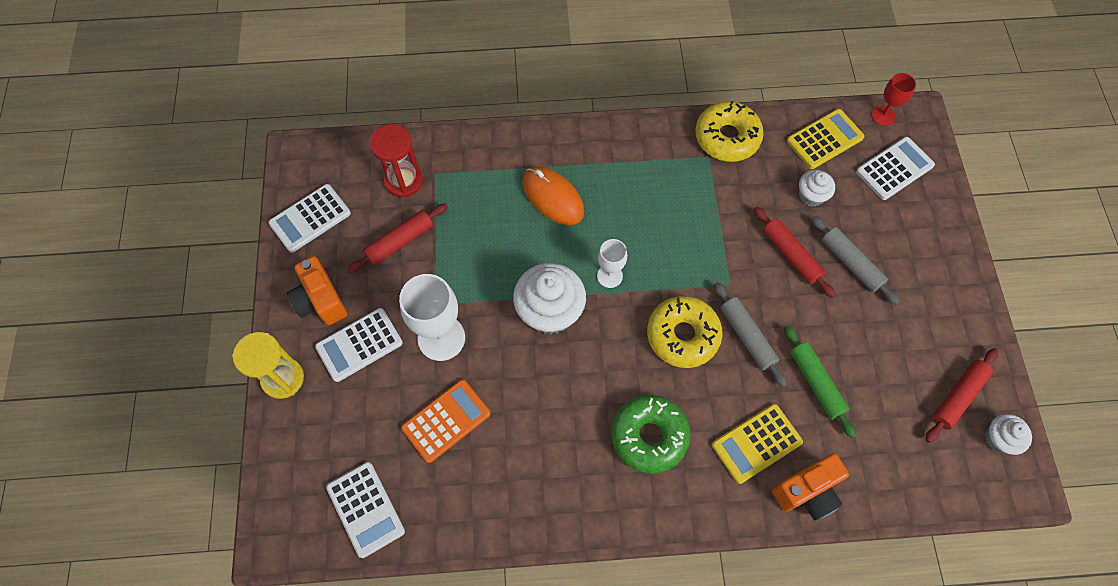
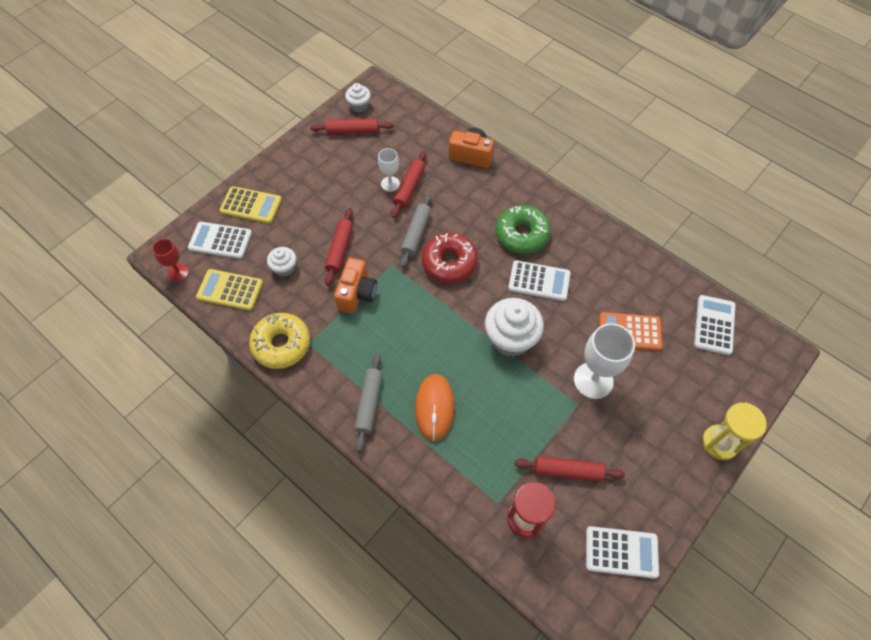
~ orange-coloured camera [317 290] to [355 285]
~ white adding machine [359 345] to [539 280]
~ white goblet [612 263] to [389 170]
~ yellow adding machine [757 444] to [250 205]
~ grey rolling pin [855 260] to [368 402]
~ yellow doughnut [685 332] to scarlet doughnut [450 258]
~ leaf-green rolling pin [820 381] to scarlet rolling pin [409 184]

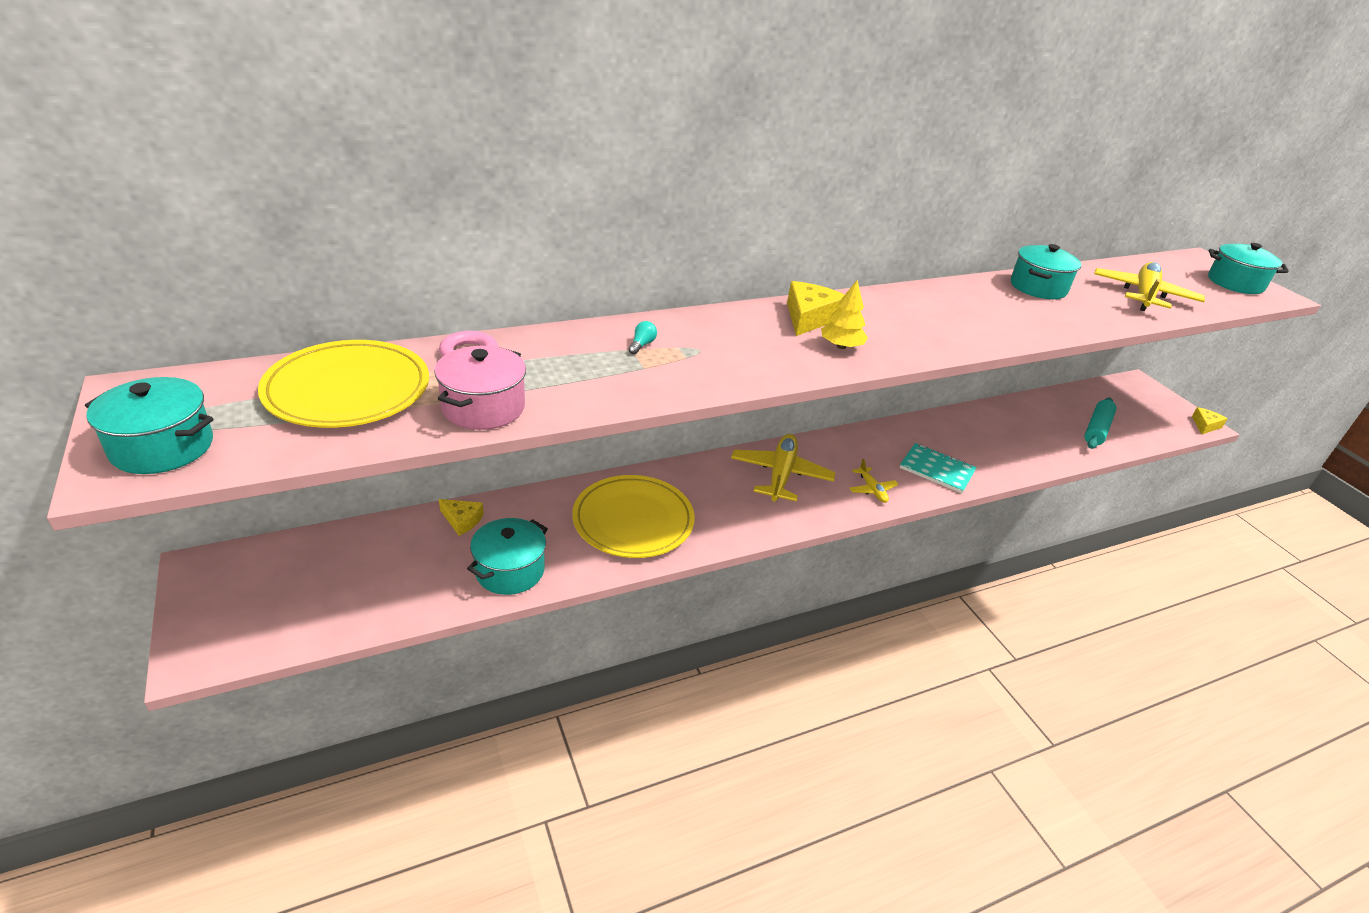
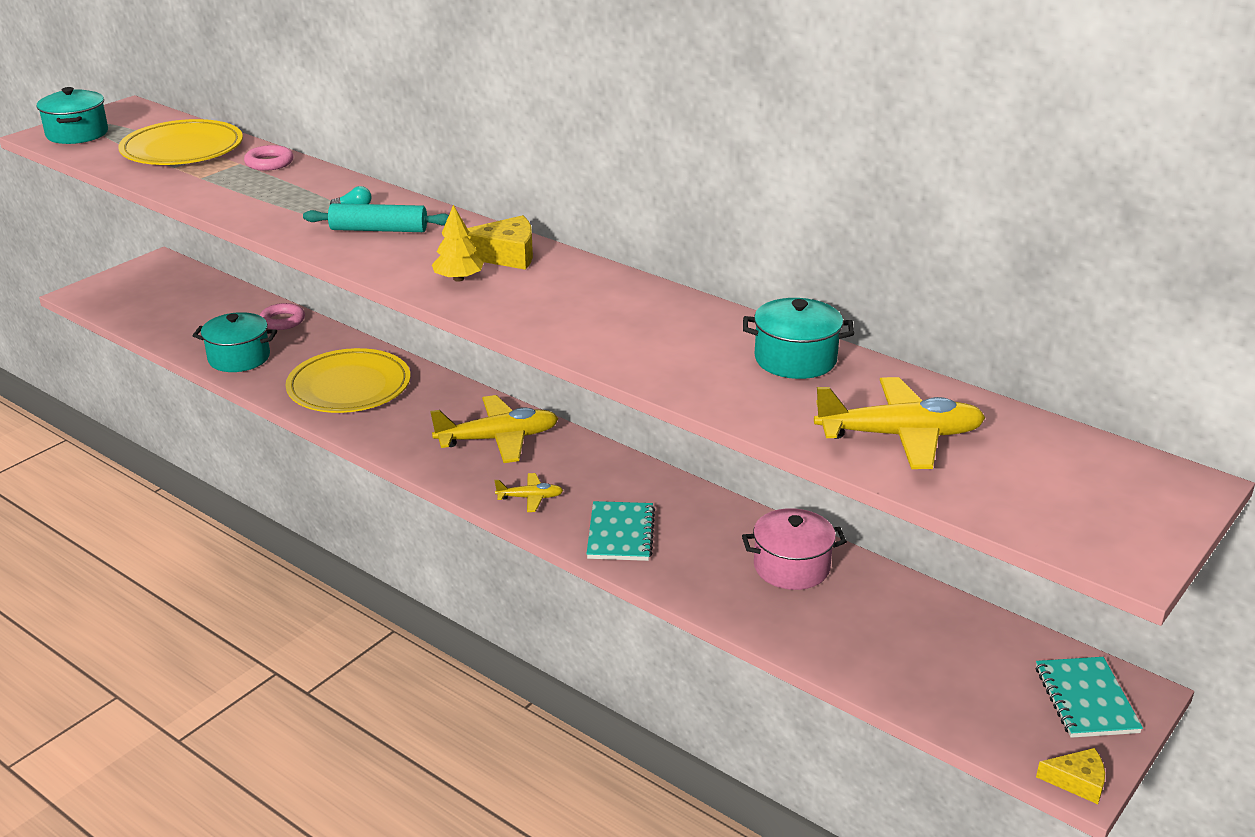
- turquoise pot [1248 268]
+ turquoise notepad [1089 697]
~ pink pot [480 388] to [794 549]
~ turquoise rolling pin [1100 423] to [376 217]
~ yellow cheese [461 517] to pink torus [282 316]
~ yellow plane [873 481] = [529 492] 135 degrees counterclockwise

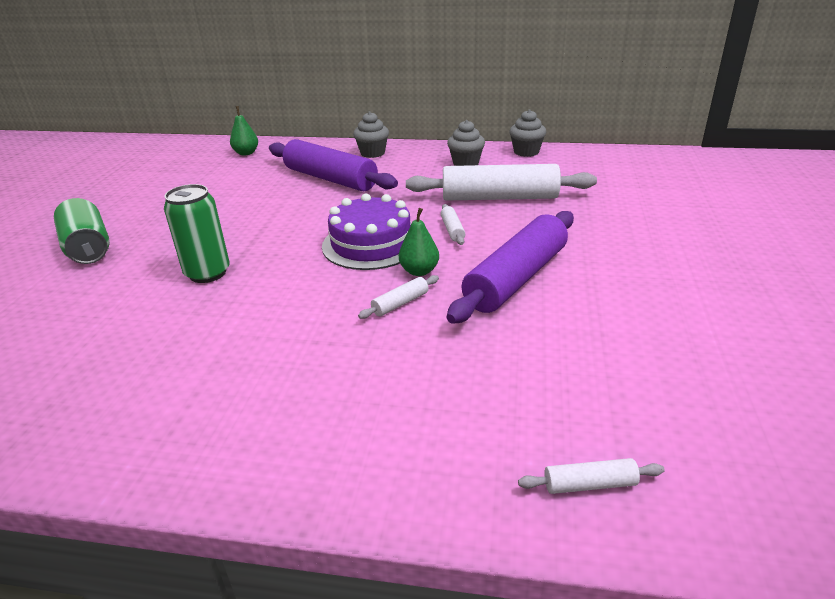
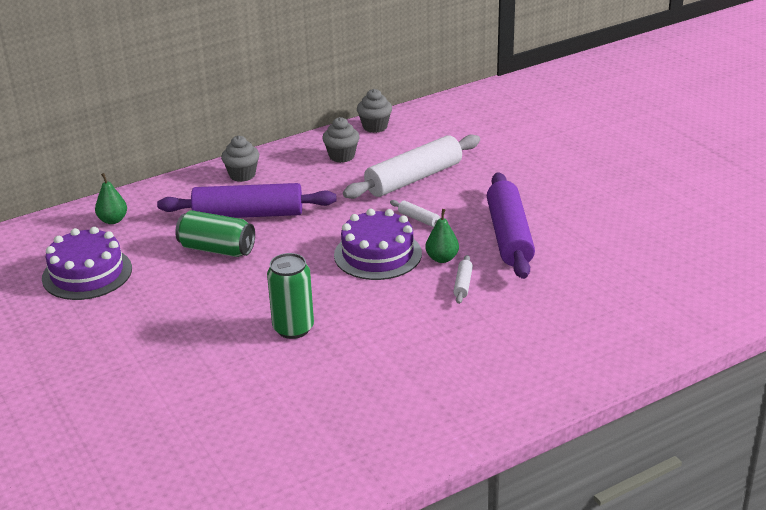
- white rolling pin [591 476]
+ royal purple layer cake [87 263]
~ leaf-green tin [82 231] to [215 233]

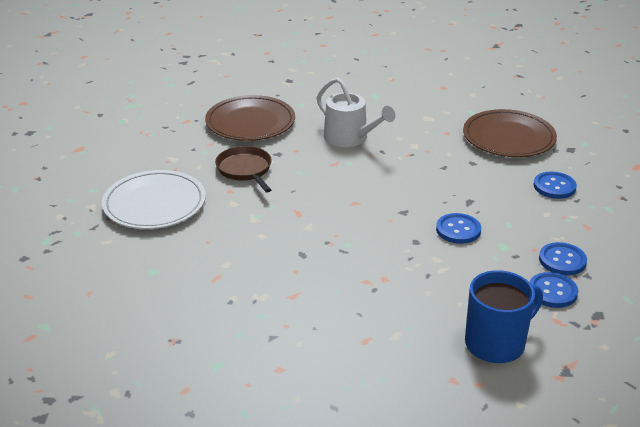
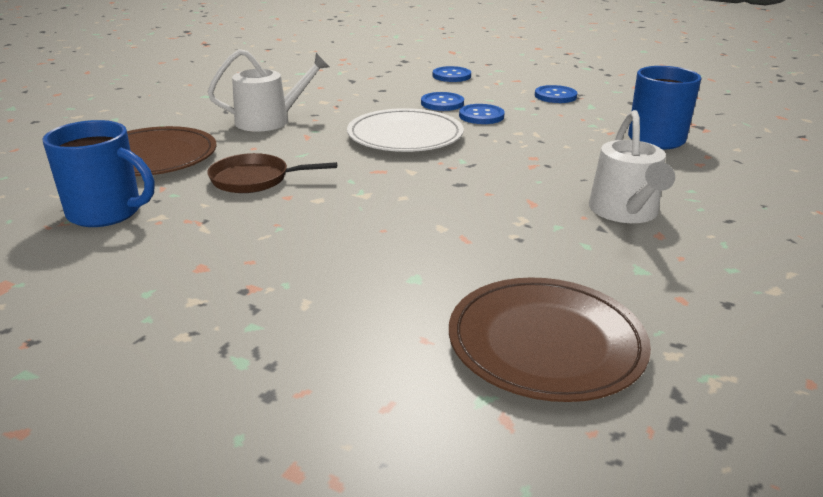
+ blue mug [98 173]
+ white sprinkling can [632 166]
~ white plate [154 199] to [405 130]
~ dark brown plate [510 133] to [550 340]
~ blue button [553 290] to [442 101]

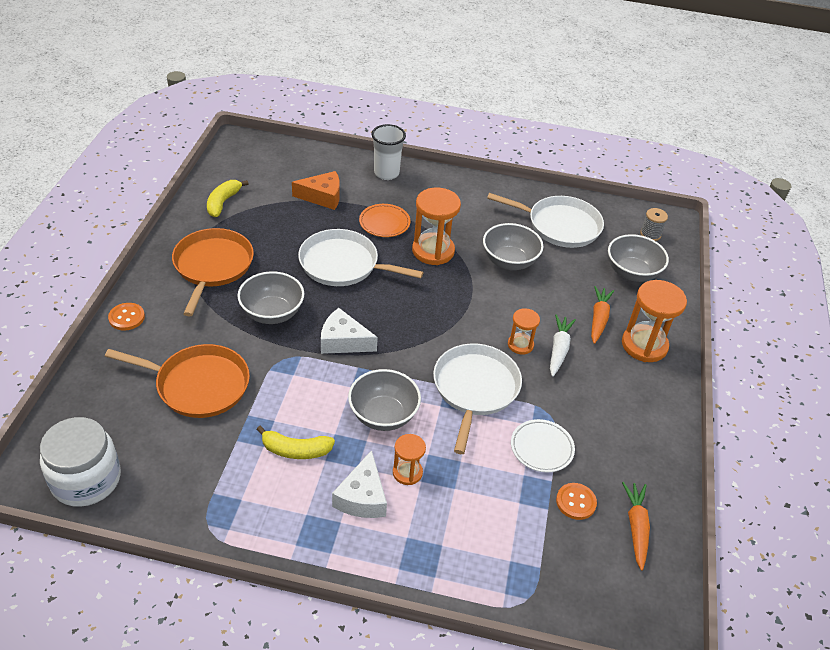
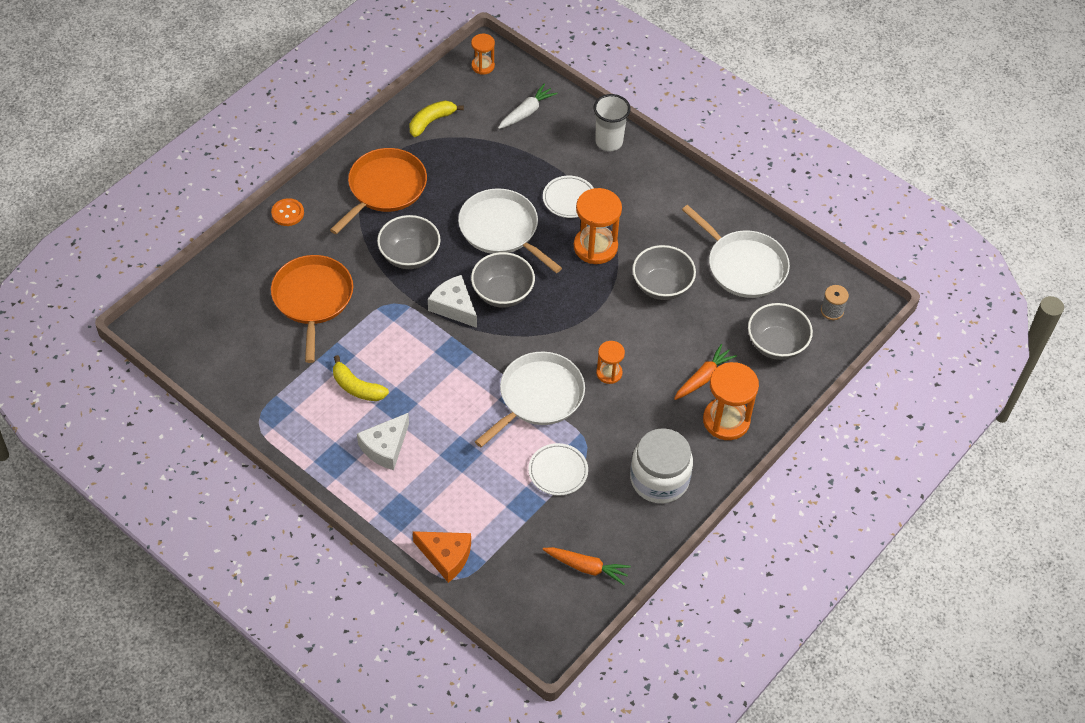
- orange-coloured button [576 501]
~ white jar [80 462] to [661 465]
~ orange-coloured cheese [316 190] to [442 557]
~ grey serving bowl [384 400] to [503 279]
~ orange-coloured hourglass [409 459] to [483 54]
~ white carrot [563 346] to [527 106]
~ orange-coloured plate [385 220] to white plate [568 197]
~ orange-coloured pan [177 381] = [312 309] 135 degrees counterclockwise
~ orange-coloured carrot [636 526] = [587 566] 75 degrees clockwise

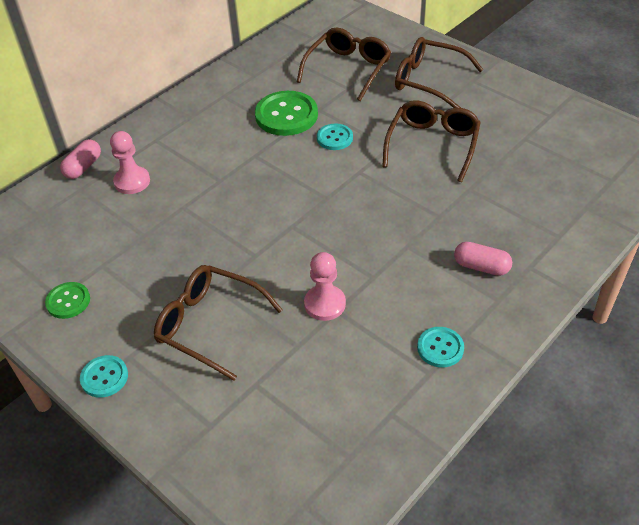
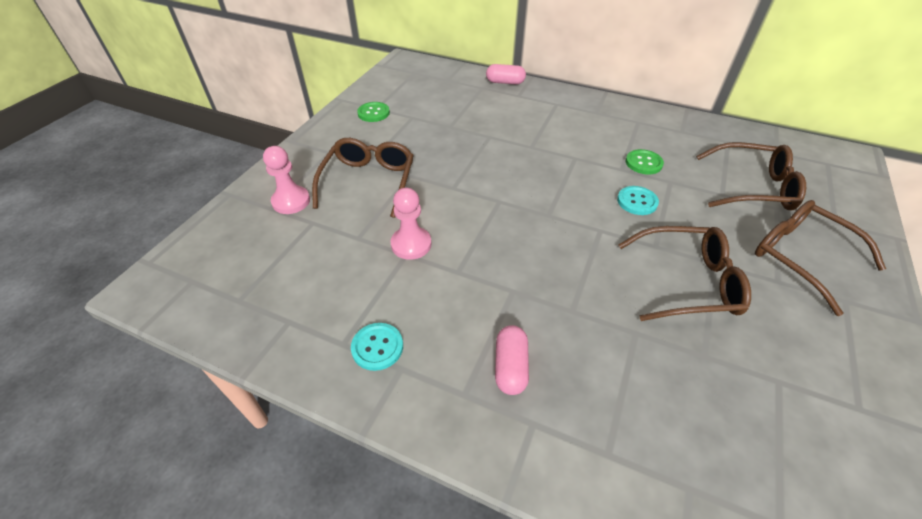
- turquoise button [104 376]
~ pink game pawn [130 162] to [286 180]
~ dark brown spectacles [439 72] = [820 258] 45 degrees counterclockwise
~ leaf-green button [286 113] = [645 162] x0.56

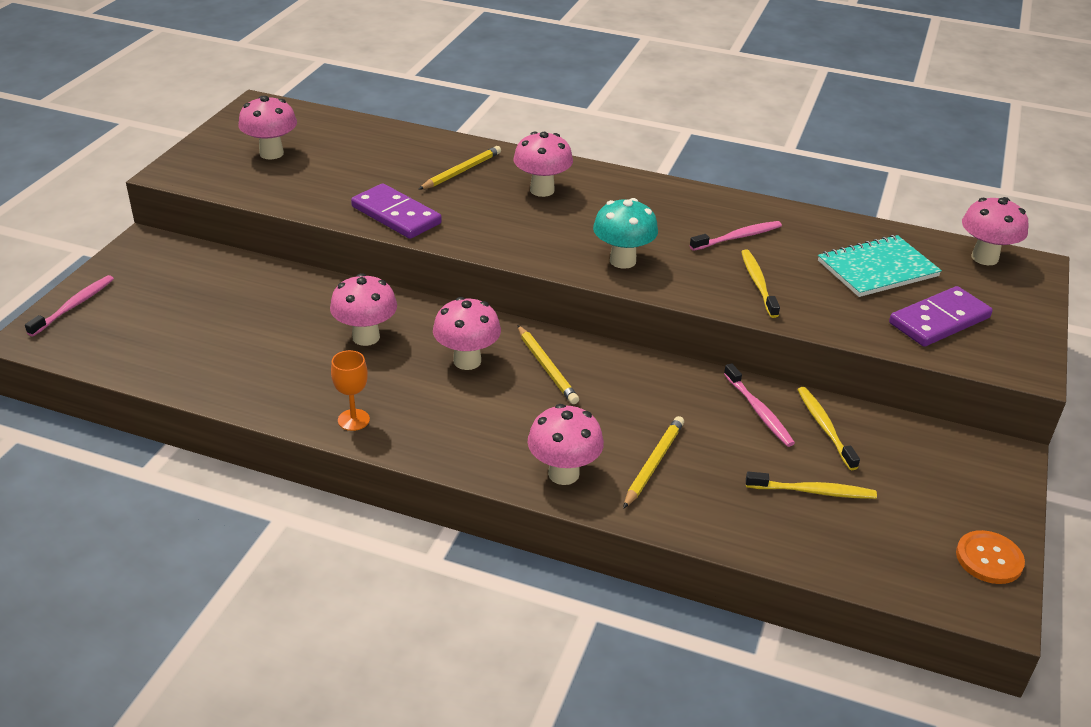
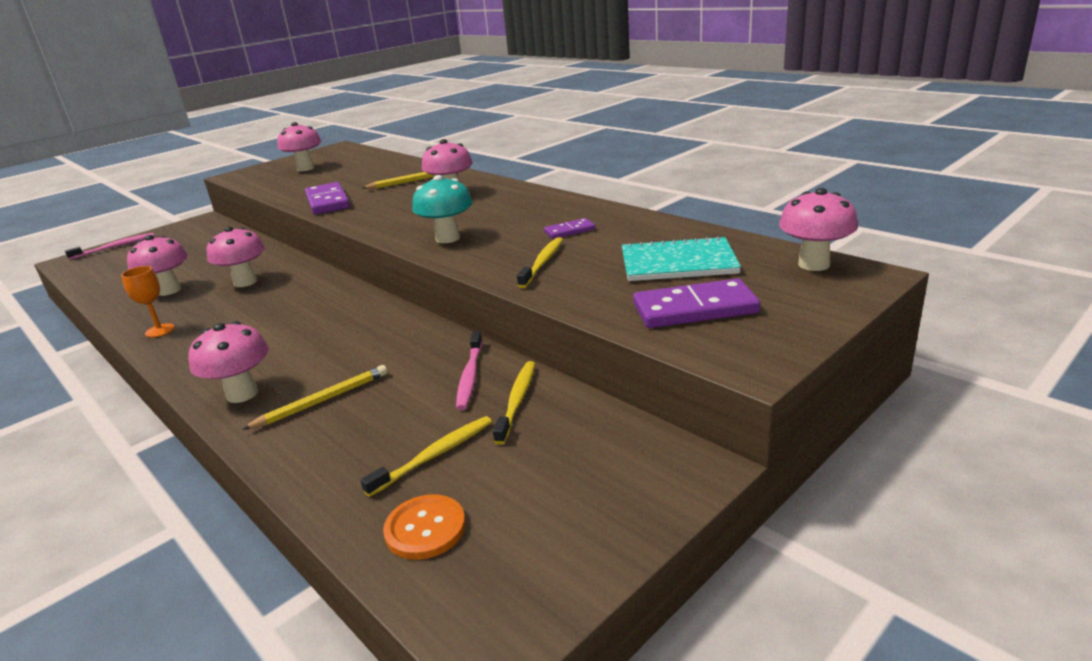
- yellow lead pencil [548 364]
~ pink fungus [467 333] to [157 265]
~ orange-coloured button [990 557] to [424 527]
~ pink tooth brush [736 236] to royal purple domino piece [569 228]
~ yellow tooth brush [811 485] = [426 456] 75 degrees counterclockwise

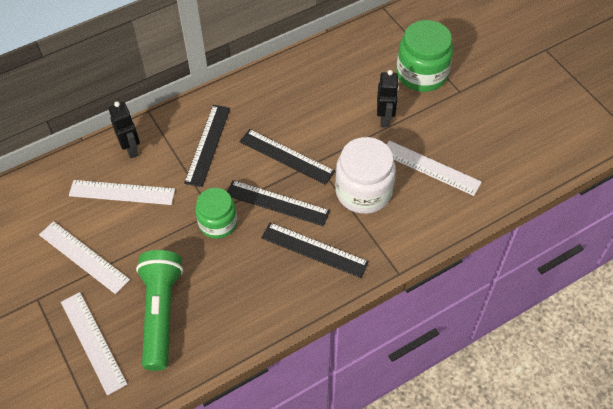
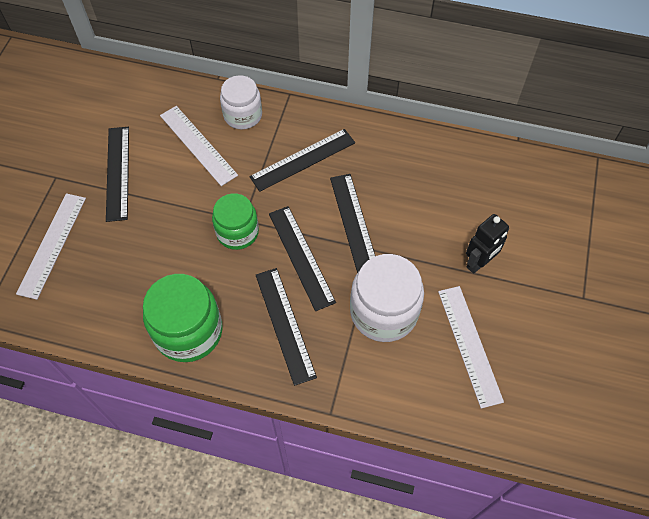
- leaf-green torch [159 310]
~ leaf-green jar [424 56] to [183 318]
~ black toy robot [124 129] to white jar [241 102]
~ white ruler [84 257] to black ruler [117 174]

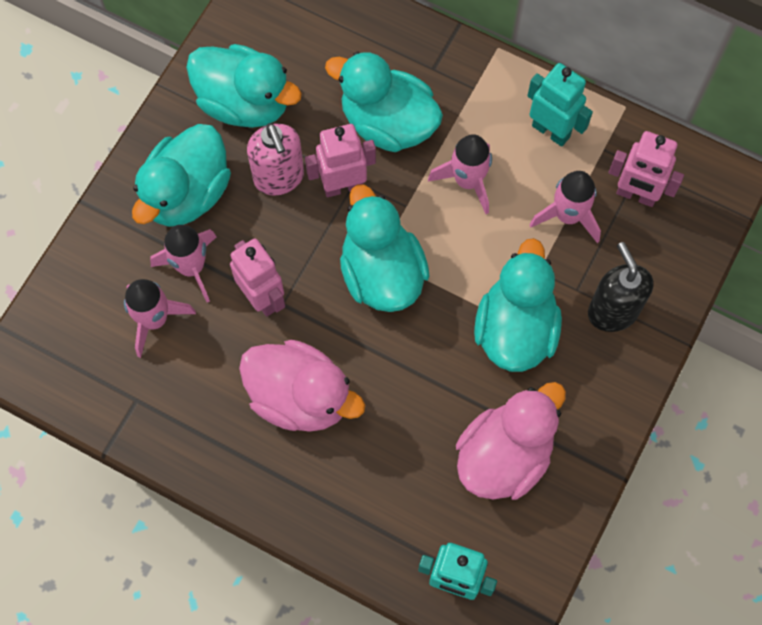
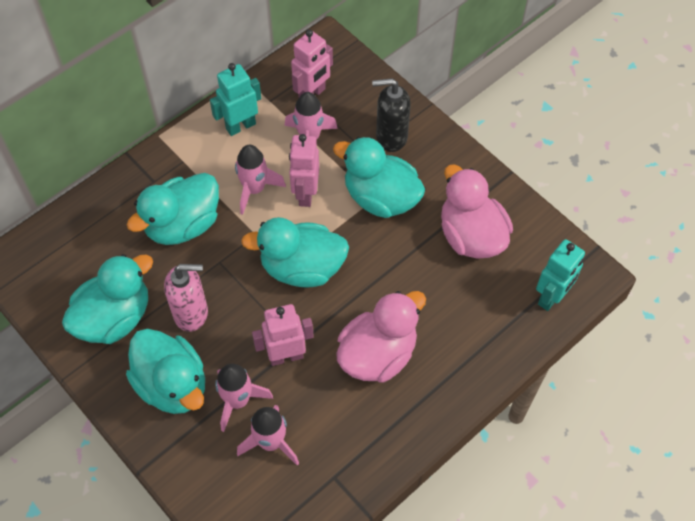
~ pink toy robot [340 160] to [304 170]

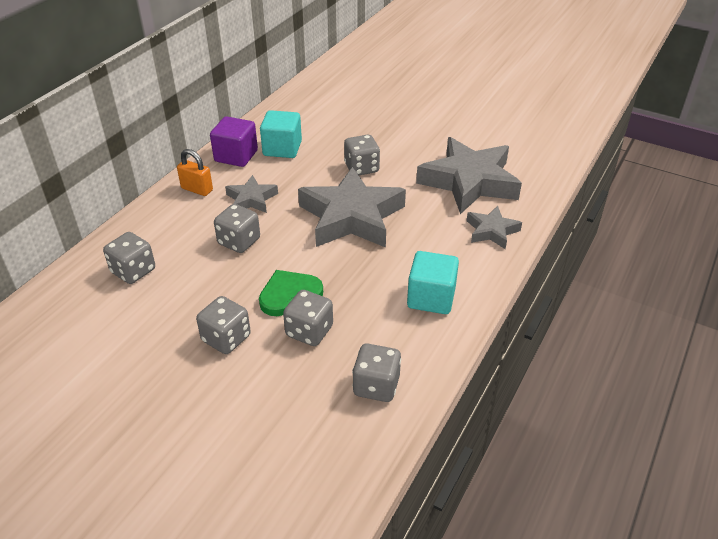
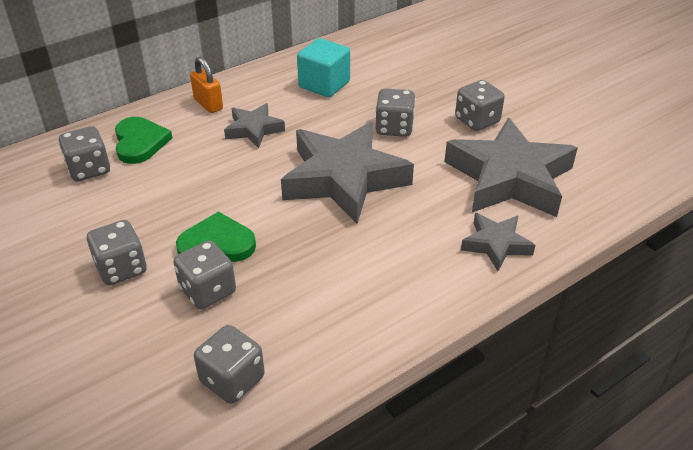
- royal purple solid cube [234 141]
- turquoise solid cube [433 282]
+ leaf-green heart shape [143 140]
~ grey die [237 228] to [480 105]

